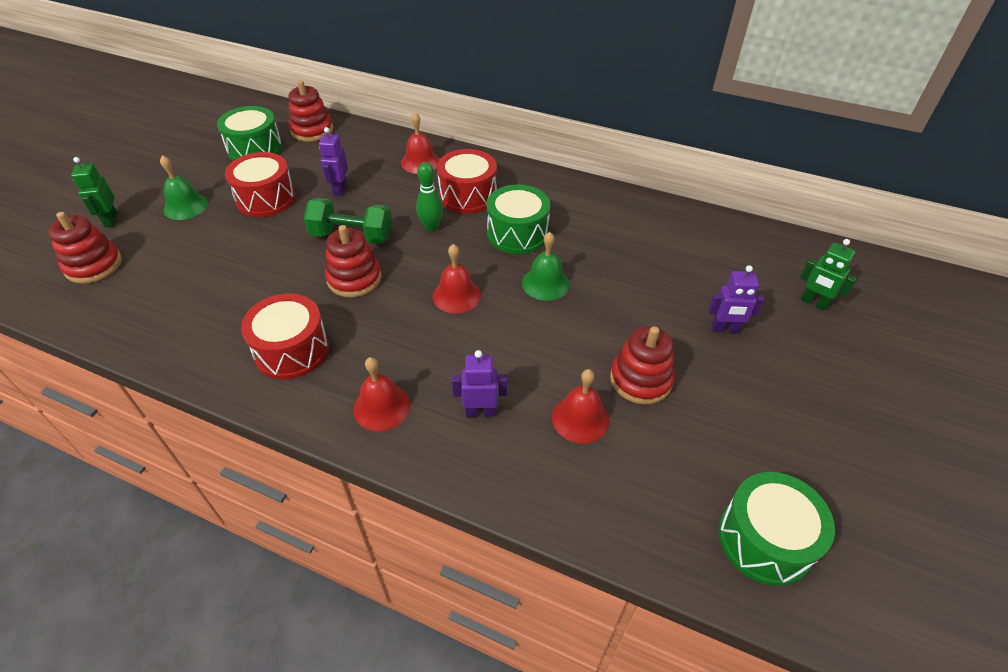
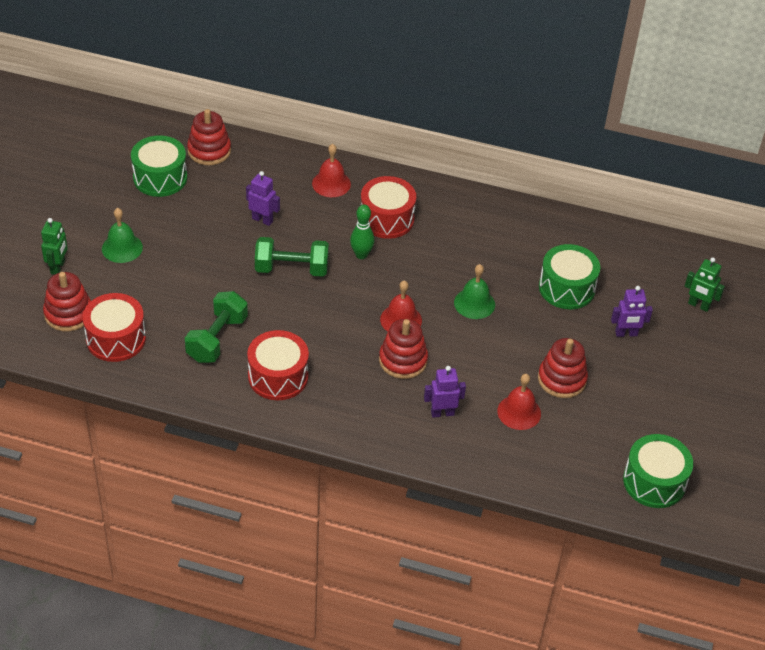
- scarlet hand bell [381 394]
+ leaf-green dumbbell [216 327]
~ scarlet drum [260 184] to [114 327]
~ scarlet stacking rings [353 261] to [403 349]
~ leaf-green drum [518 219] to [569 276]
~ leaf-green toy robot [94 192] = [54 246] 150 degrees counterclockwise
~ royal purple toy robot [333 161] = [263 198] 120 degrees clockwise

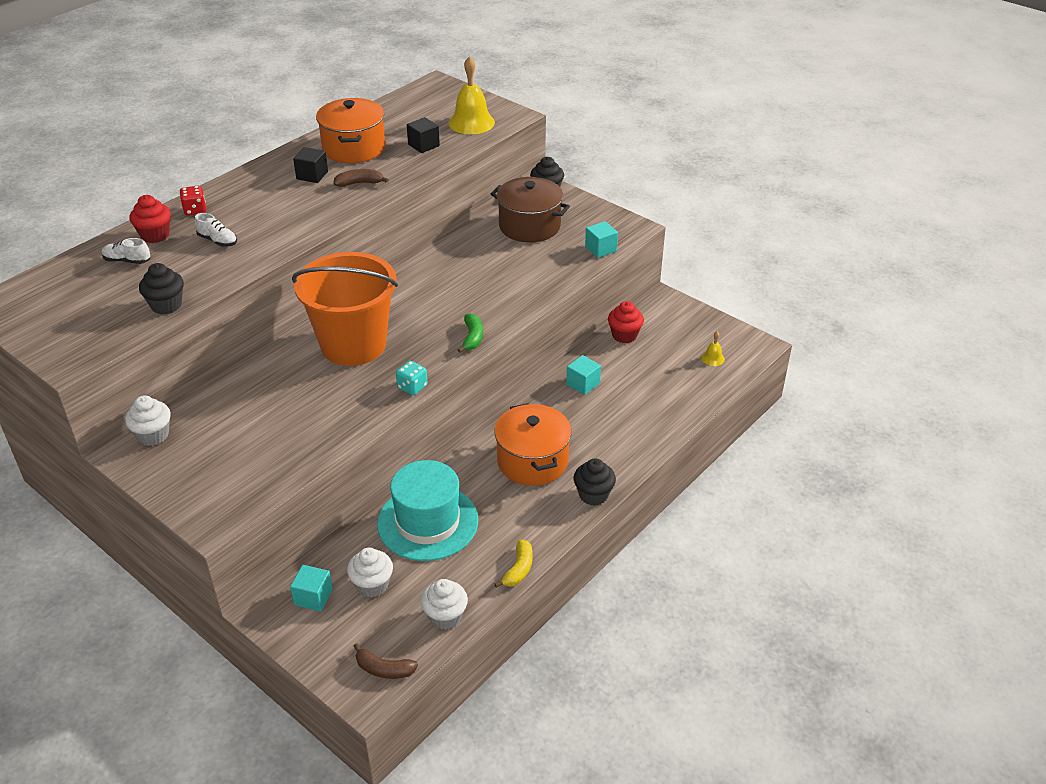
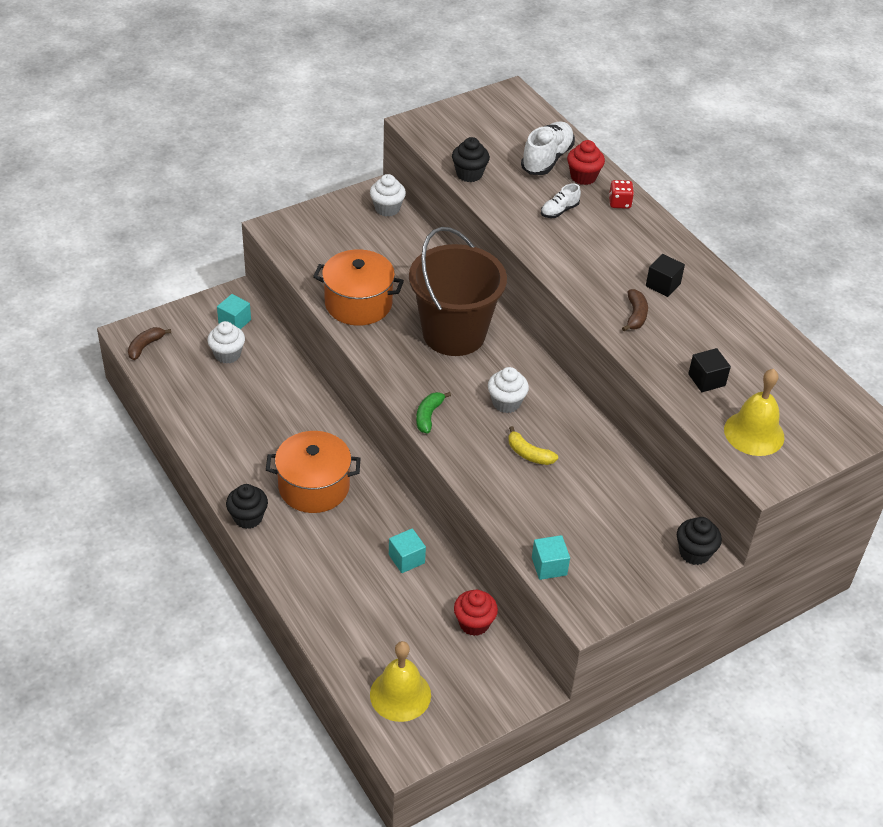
- turquoise hat [427 510]
- turquoise die [412 378]
- dark brown pot [530 209]
~ orange-coloured pot [350 130] to [358 288]
~ white cupcake [444 604] to [508 390]
~ yellow banana fruit [513 563] to [533 445]
~ orange-coloured sand bucket [345 309] to dark brown sand bucket [458 291]
~ leaf-green banana fruit [470 333] = [433 412] 90 degrees clockwise
~ white lace-up shoe [125 251] = [548 148] x1.82
~ yellow hand bell [713 349] = [400 681] x2.14

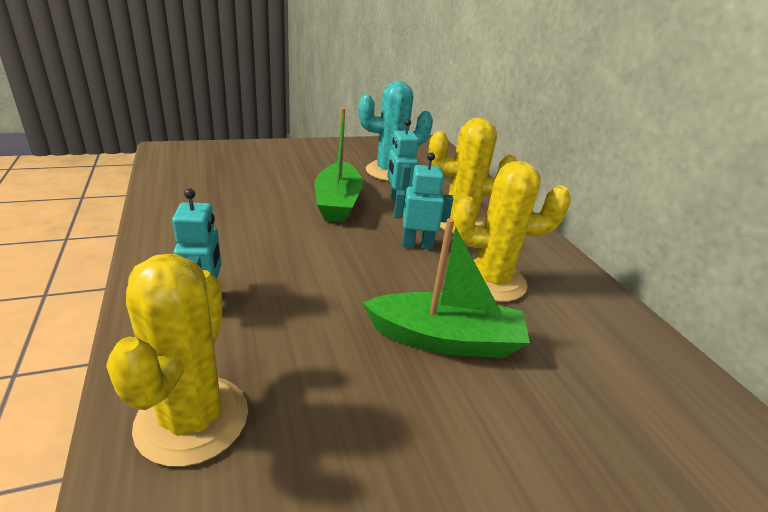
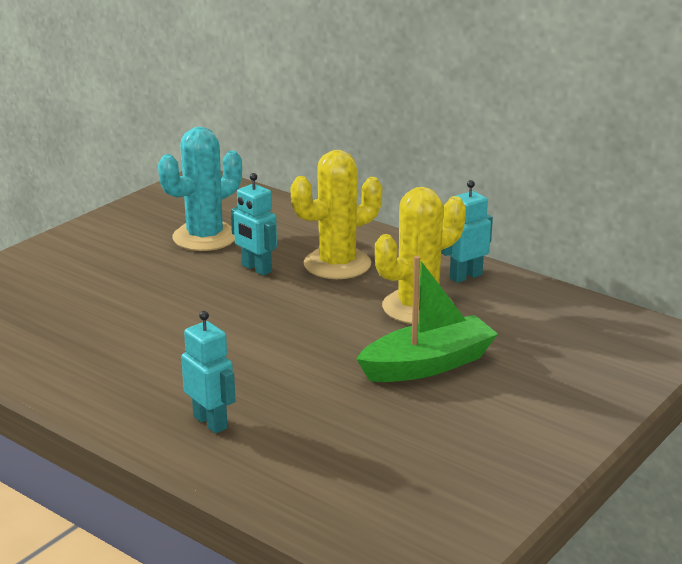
- yellow prickly plant [177 360]
- leaf-green toy boat [338 165]
~ turquoise toy robot [423 201] to [467 231]

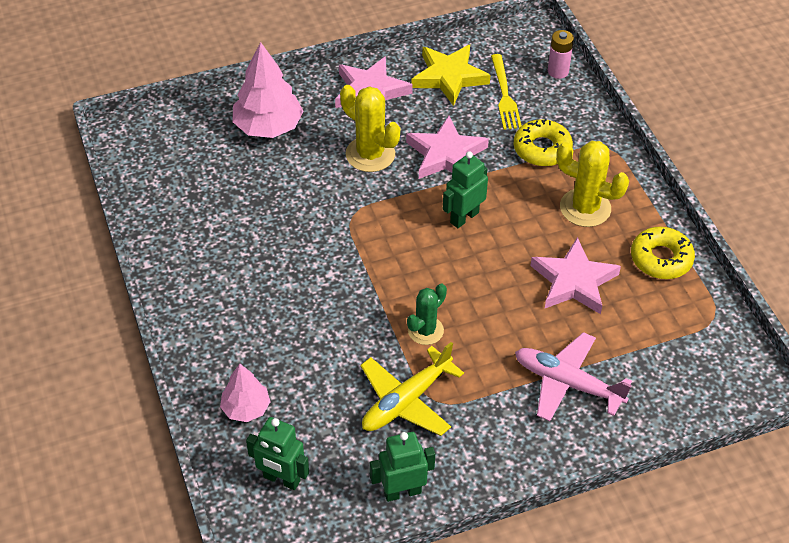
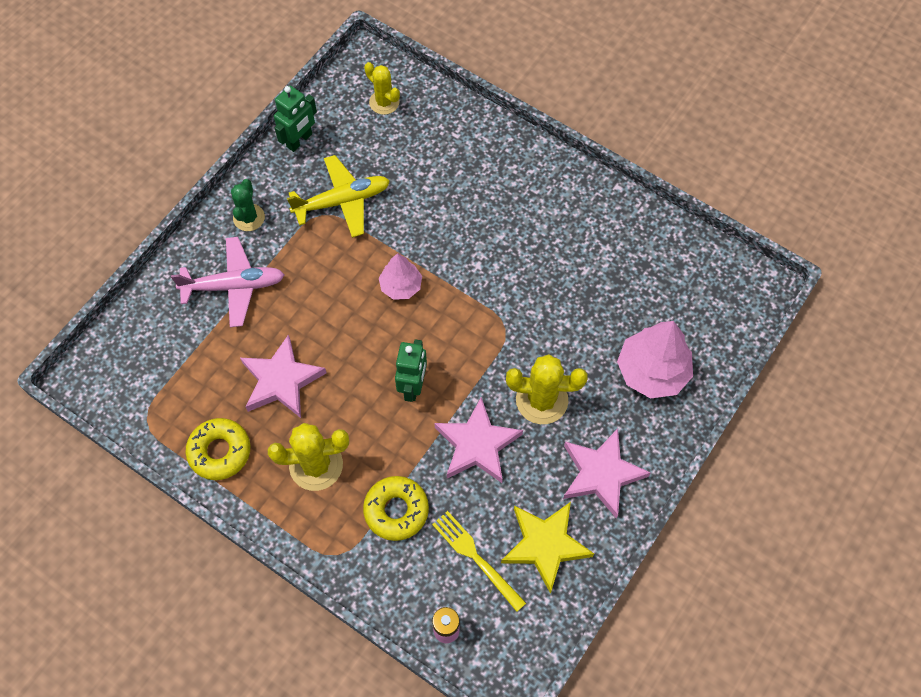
~ pink tree [245 393] to [400 276]
~ leaf-green prickly plant [427 314] to [248 205]
~ leaf-green toy robot [277 453] to yellow prickly plant [382 88]
~ yellow plane [412 389] = [338 196] 60 degrees clockwise

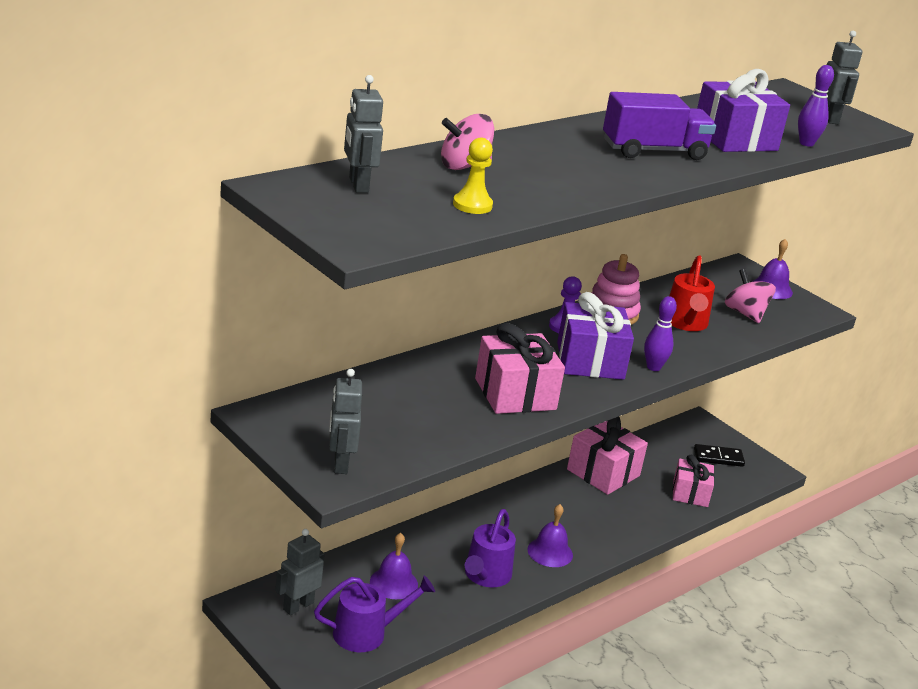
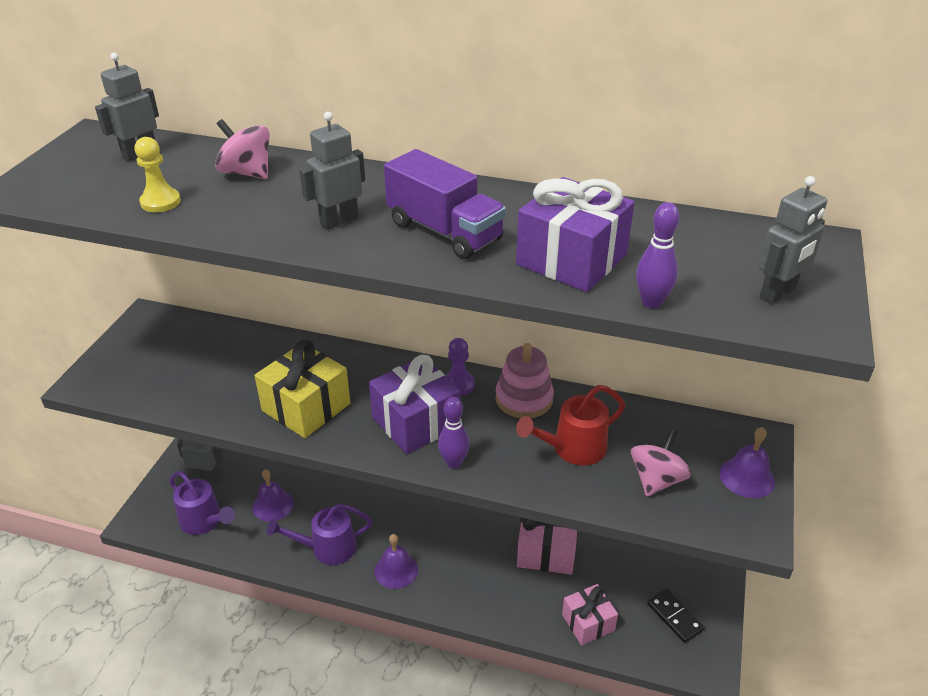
~ grey toy robot [345 421] to [332 171]
~ pink gift [520 368] to yellow gift [302 389]

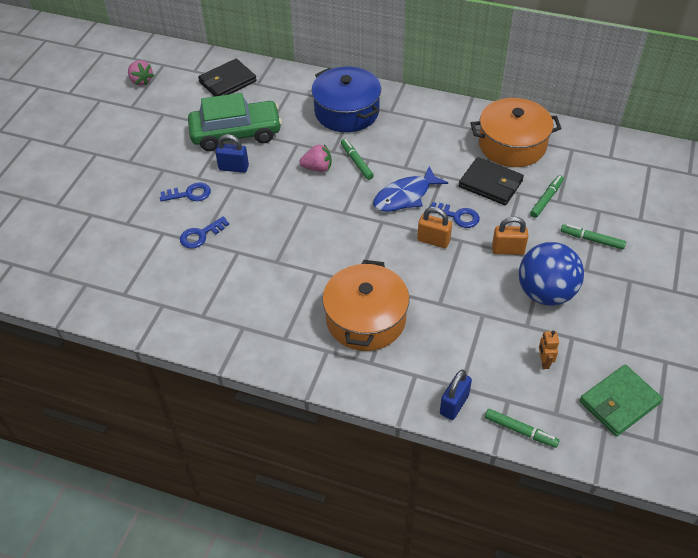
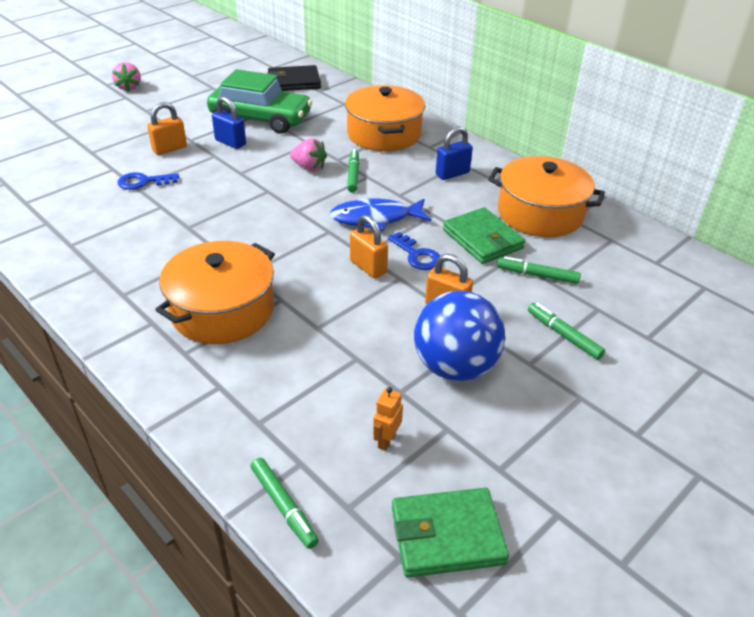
~ pink toy strawberry [141 73] to [126 77]
~ blue lock [456 395] to [454 153]
~ blue door key [185 191] to orange-coloured lock [167 128]
~ blue pot [346 99] to orange-coloured pot [385 118]
~ black billfold [491 181] to leaf-green billfold [484 235]
~ leaf-green marker pen [547 196] = [539 270] 135 degrees counterclockwise

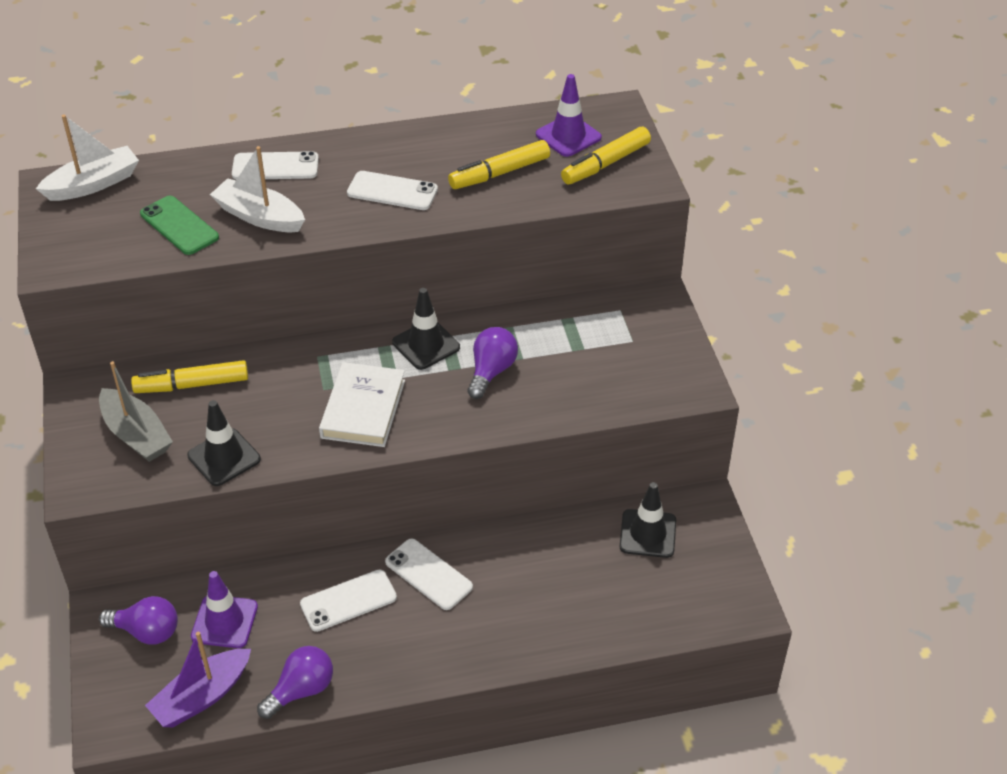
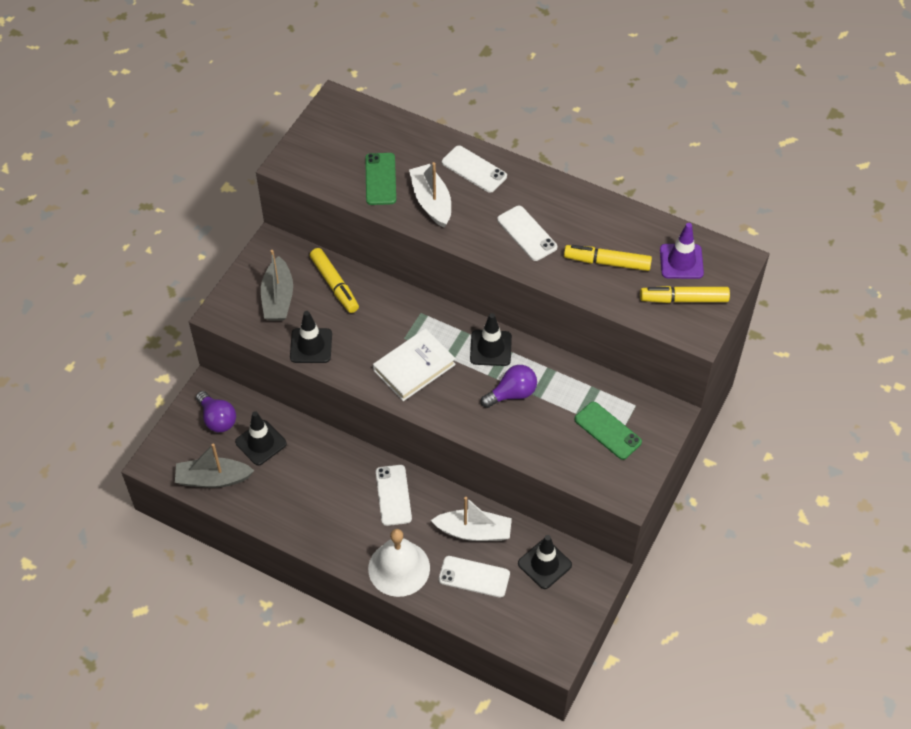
- royal purple light bulb [295 682]
+ white hand bell [399 563]
+ leaf-green phone [608 431]
~ white toy boat [87 157] to [471 519]
~ white phone [348 601] to [474 577]
~ royal purple toy boat [198 679] to grey toy boat [215 465]
~ royal purple traffic cone [224 609] to black traffic cone [261 438]
~ yellow marker pen [189 376] = [334 280] 150 degrees counterclockwise

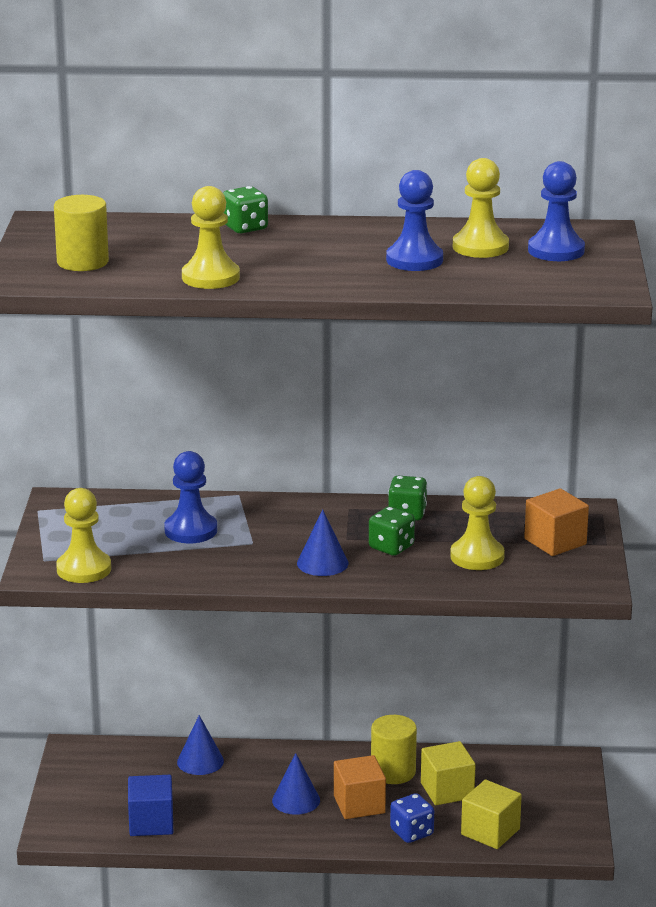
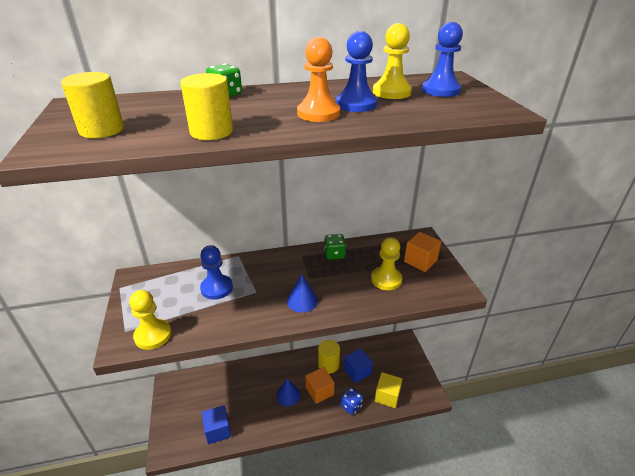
- blue cone [200 745]
- leaf-green die [392 531]
+ orange-coloured game pawn [318 79]
~ yellow game pawn [211 237] to yellow cylinder [206 106]
~ yellow solid cube [448 773] to blue solid cube [358 366]

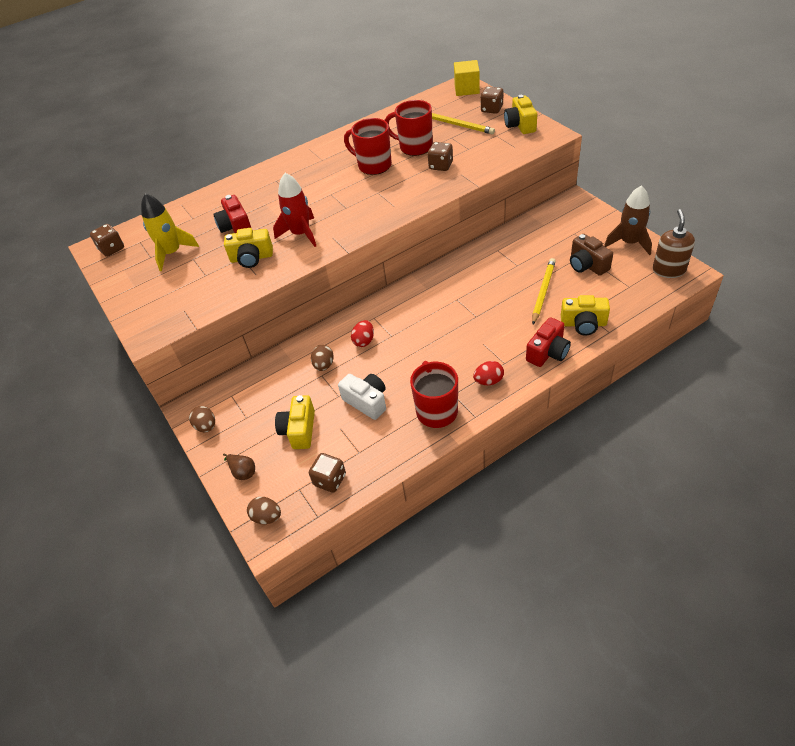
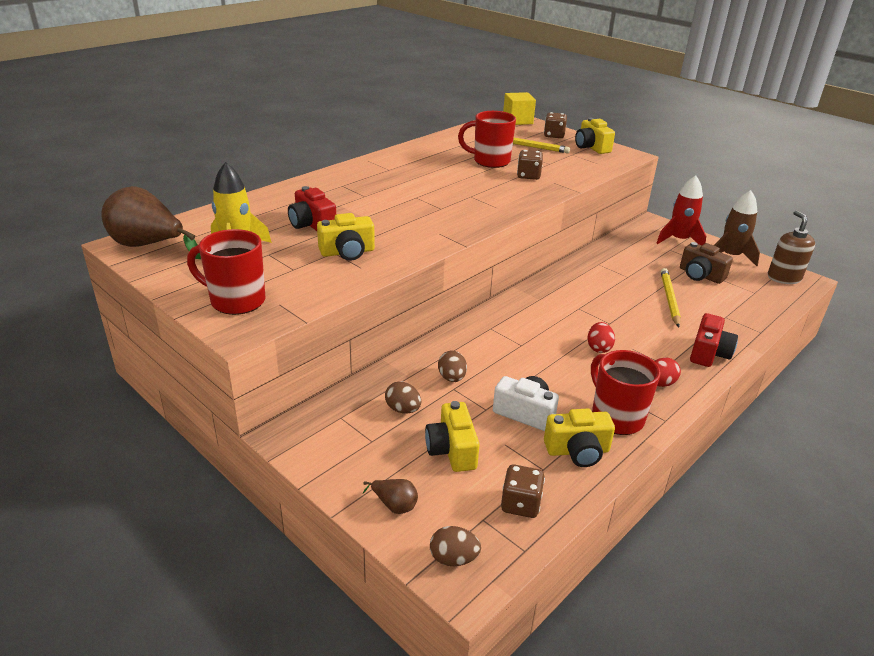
~ dark brown toy egg [202 419] to [403 397]
~ scarlet rocket [294 210] to [681 210]
~ scarlet mug [368 146] to [226 272]
~ scarlet toy egg [362 333] to [601 337]
~ yellow camera [585 315] to [579 438]
~ dark brown die [107 240] to dark brown toy pear [151 222]

